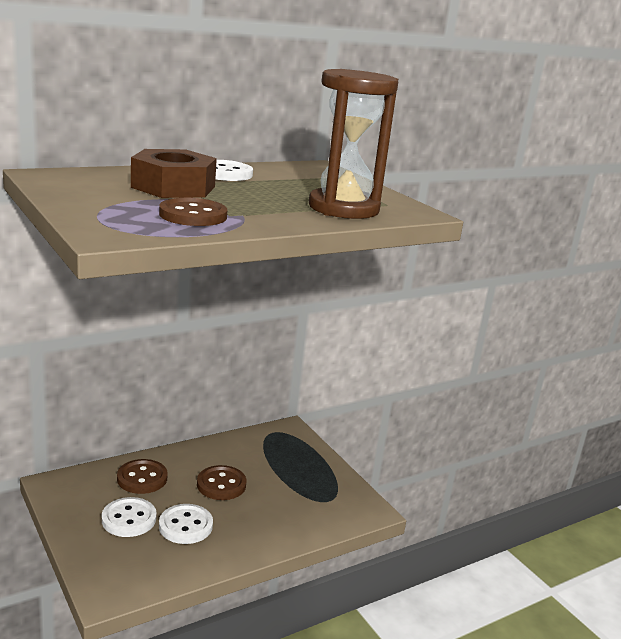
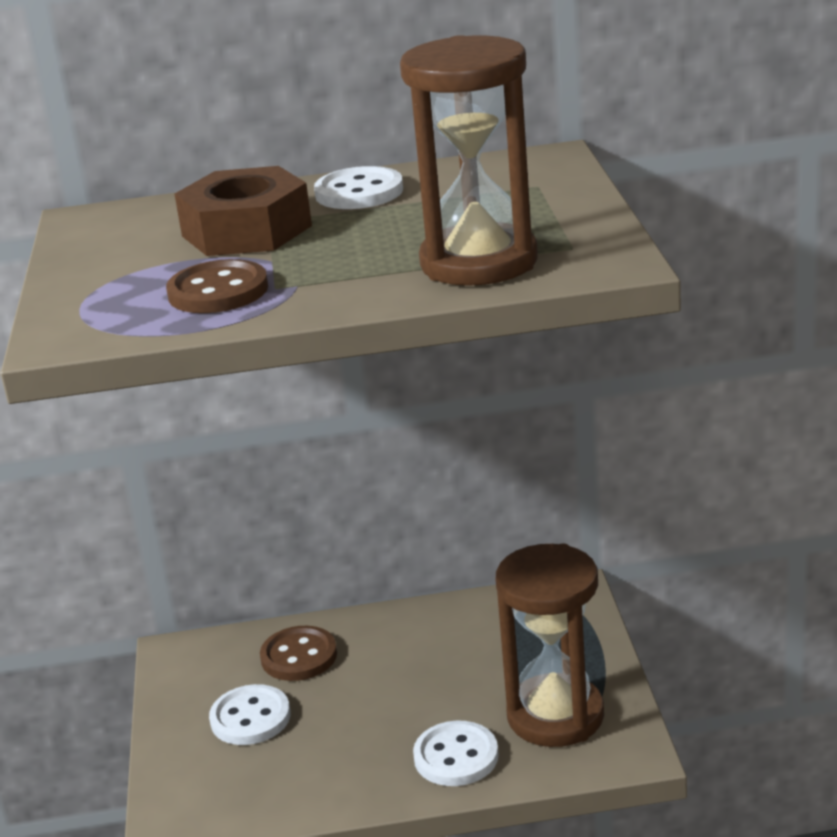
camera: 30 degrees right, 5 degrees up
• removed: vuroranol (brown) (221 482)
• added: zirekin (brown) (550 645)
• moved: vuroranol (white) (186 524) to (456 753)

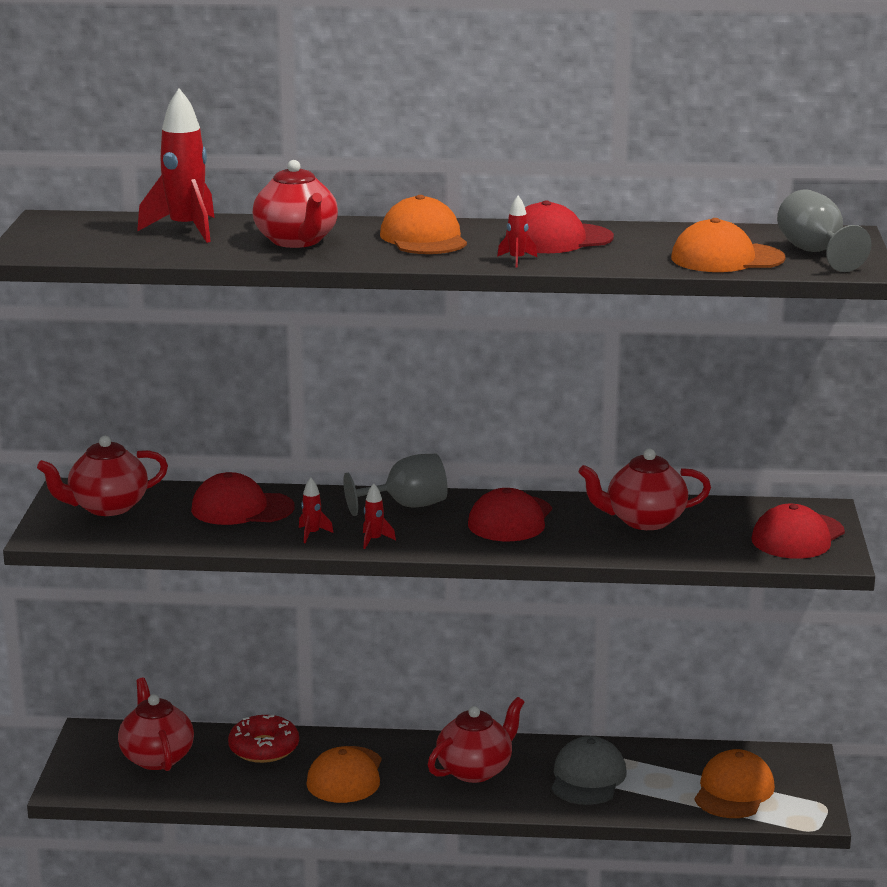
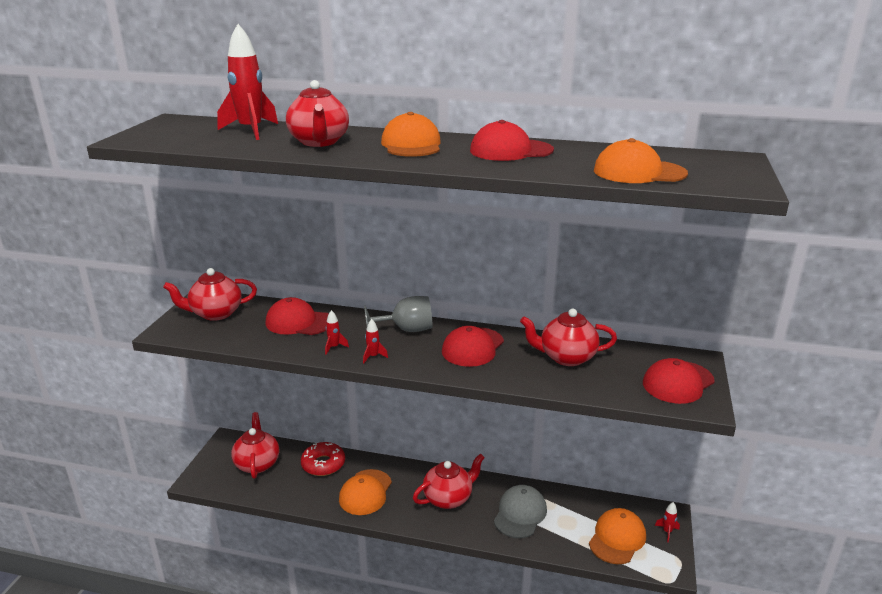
camera: 10 degrees right, 5 degrees up
• removed: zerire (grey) (824 230)
• moved: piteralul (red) (517 231) to (667 522)

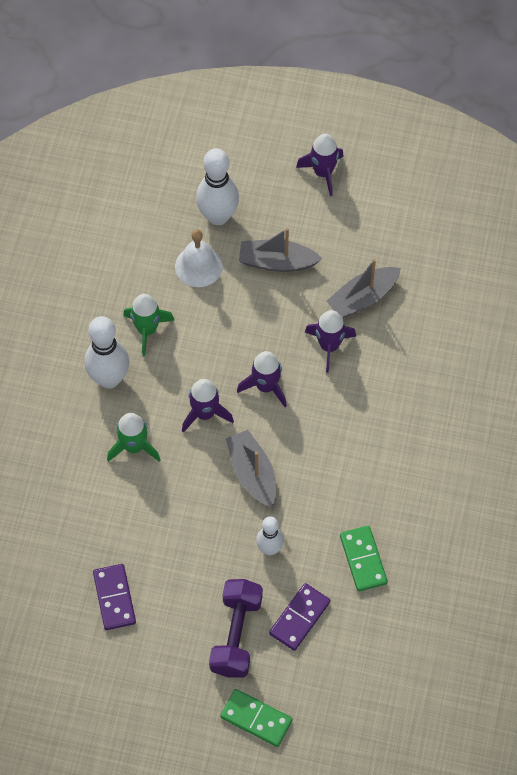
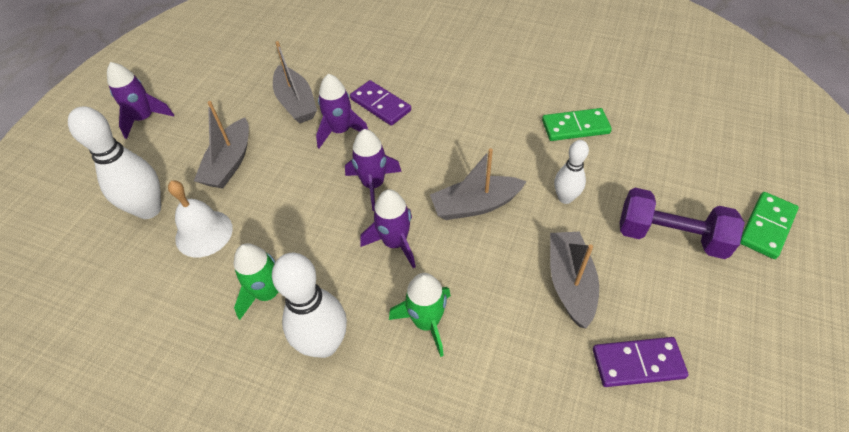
camera: 80 degrees left, 10 degrees down
• added: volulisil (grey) (574 280)
• moved: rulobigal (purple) (299 617) to (380 103)

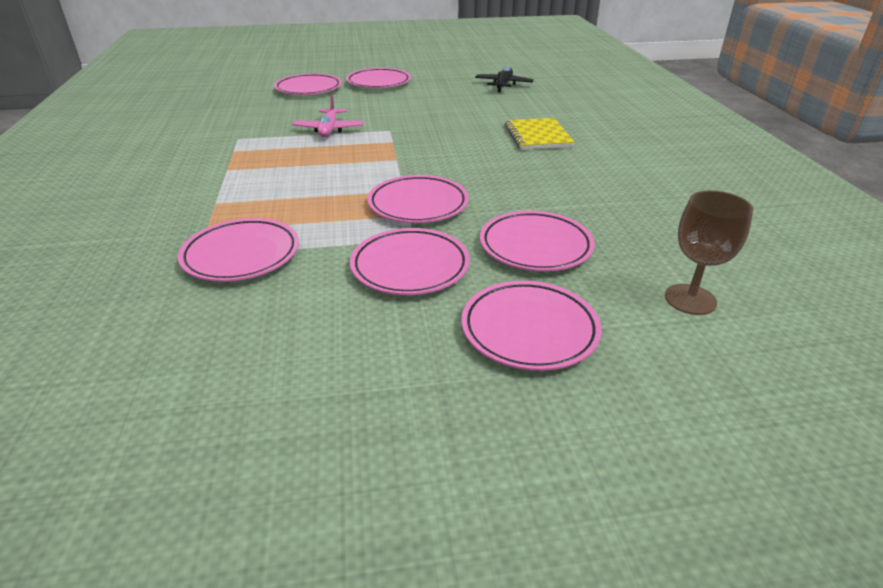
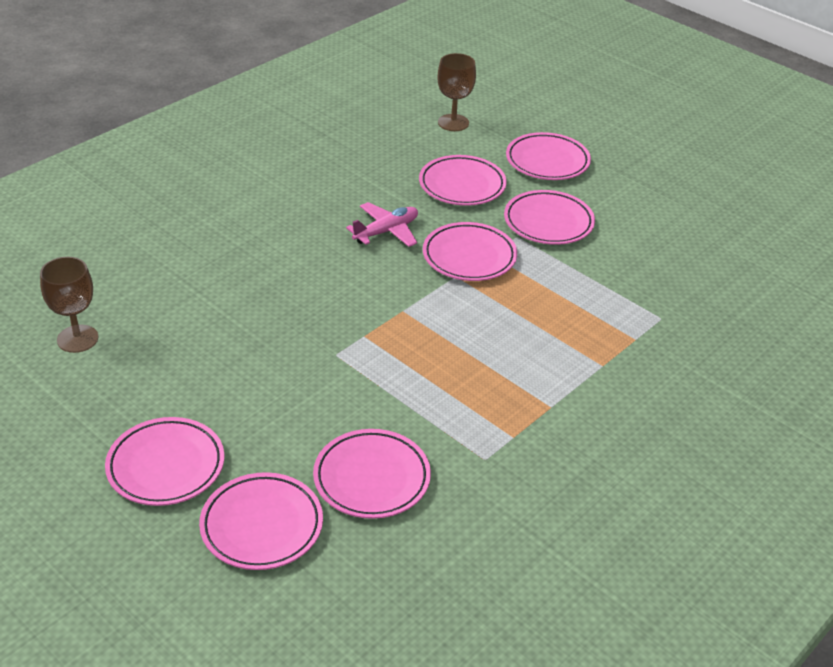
camera: 130 degrees left, 5 degrees up
• removed: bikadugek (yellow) (539 134)
• moved: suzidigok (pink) (238 250) to (372 474)
• moved: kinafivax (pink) (328 115) to (382 224)
• replaced: kinafivax (black) (504 79) to zerire (brown) (69 305)

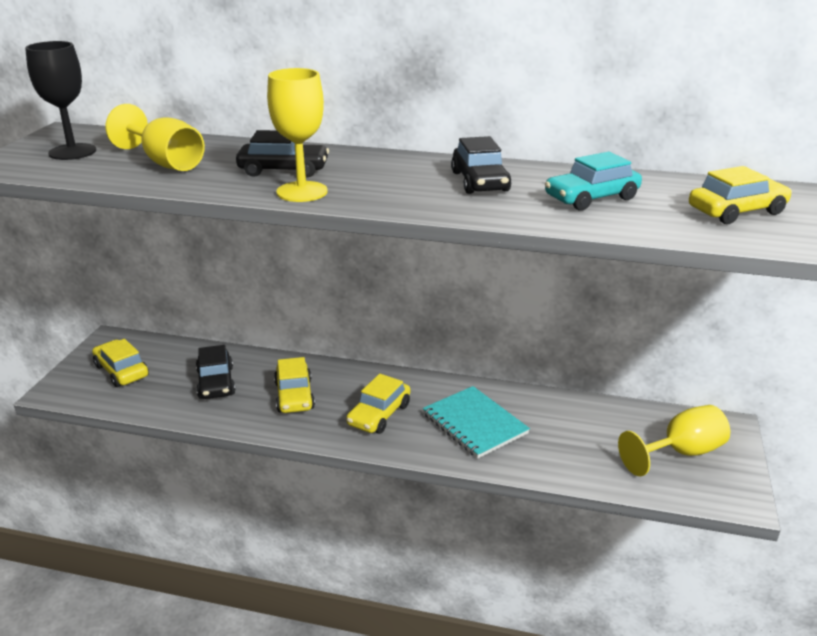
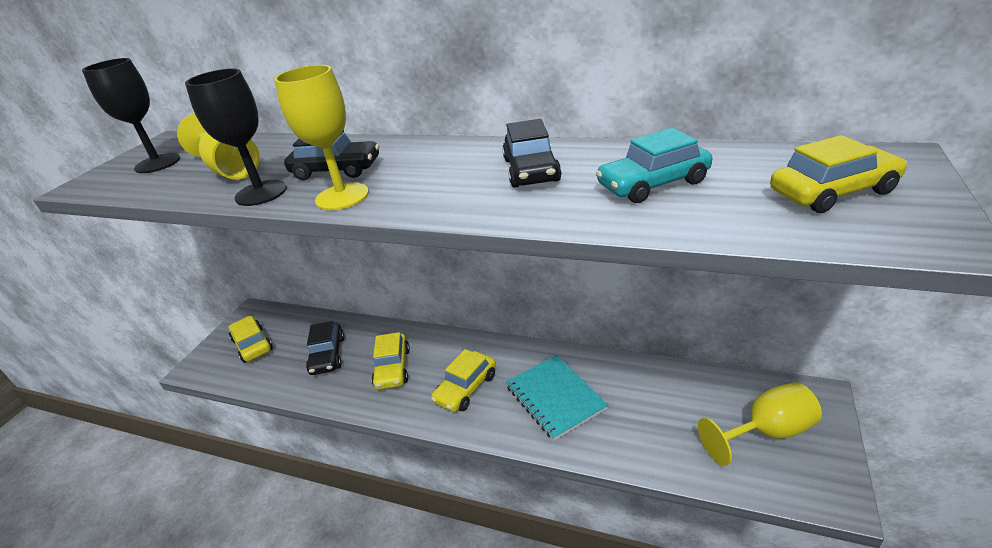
camera: 10 degrees right, 5 degrees up
• added: zerire (black) (236 137)

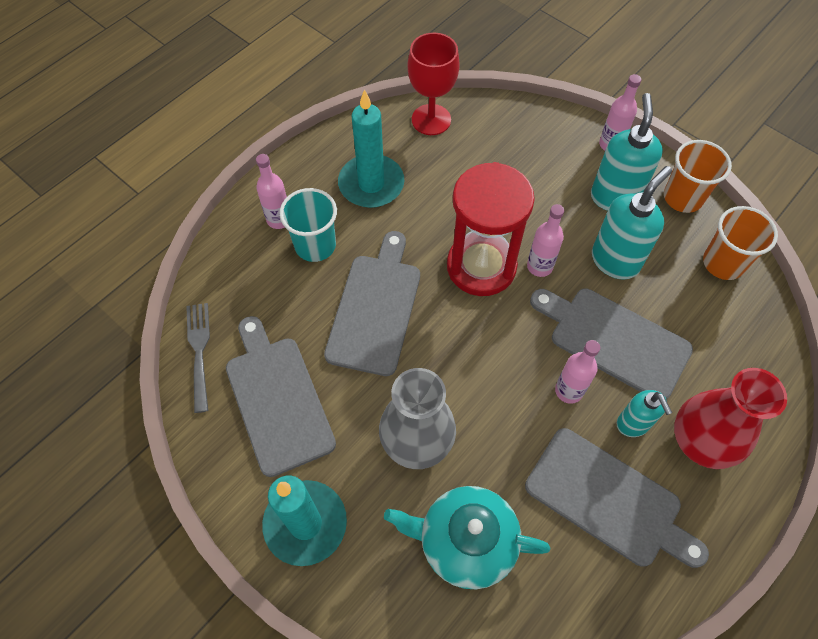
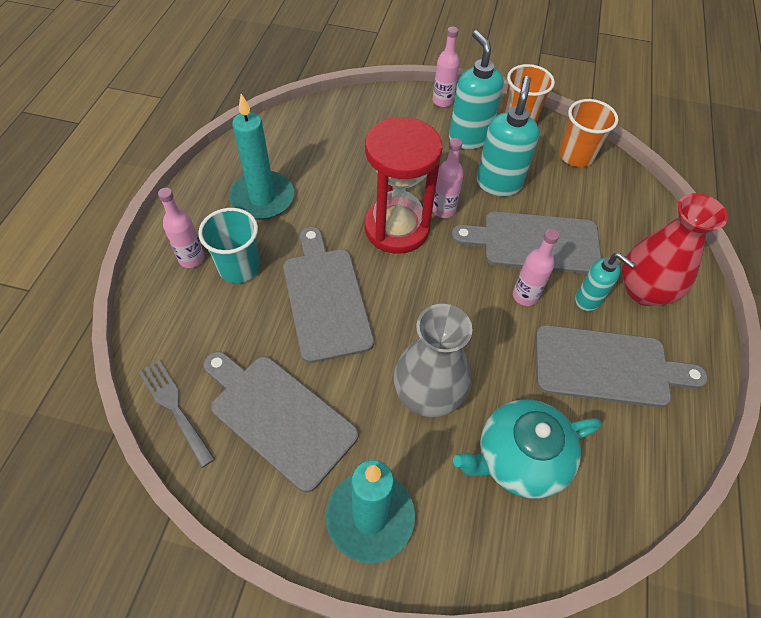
camera: 30 degrees left, 5 degrees down
• removed: zerire (red) (434 84)

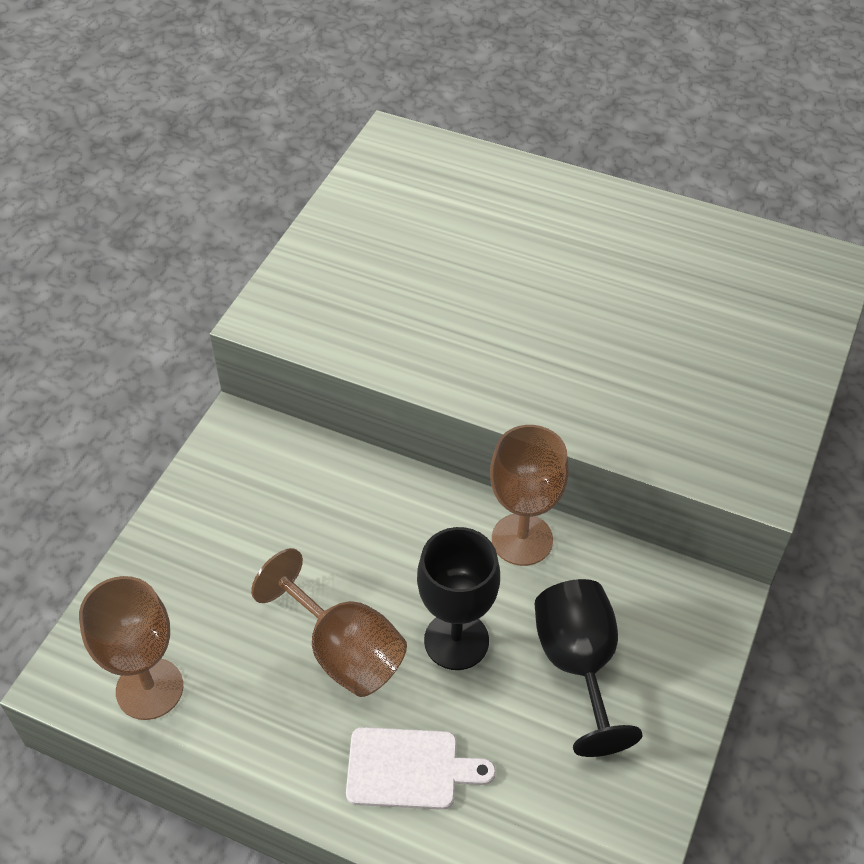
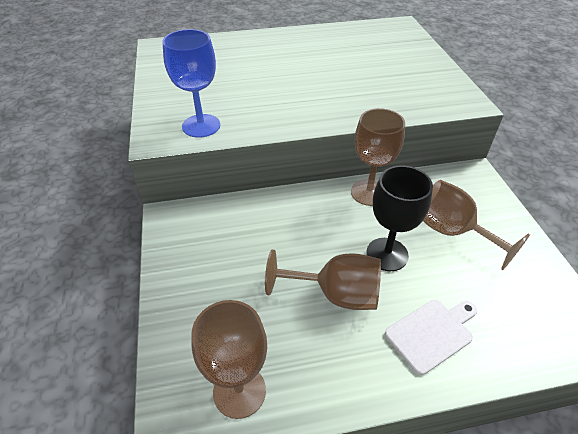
camera: 35 degrees left, 5 degrees down
• added: zerire (blue) (191 83)
• recoloured: zerire (black) (589 668) to zerire (brown) (476 225)

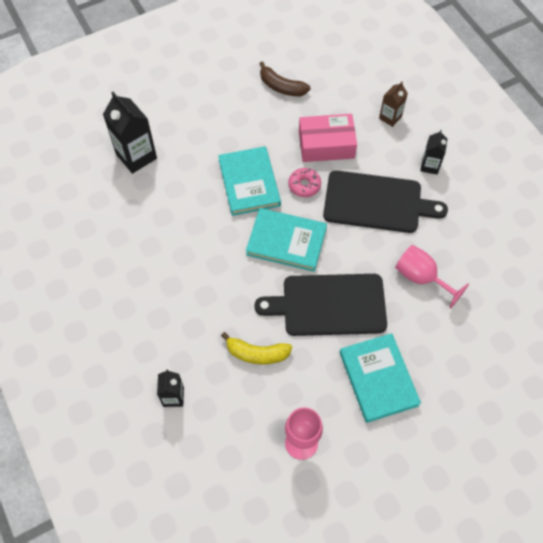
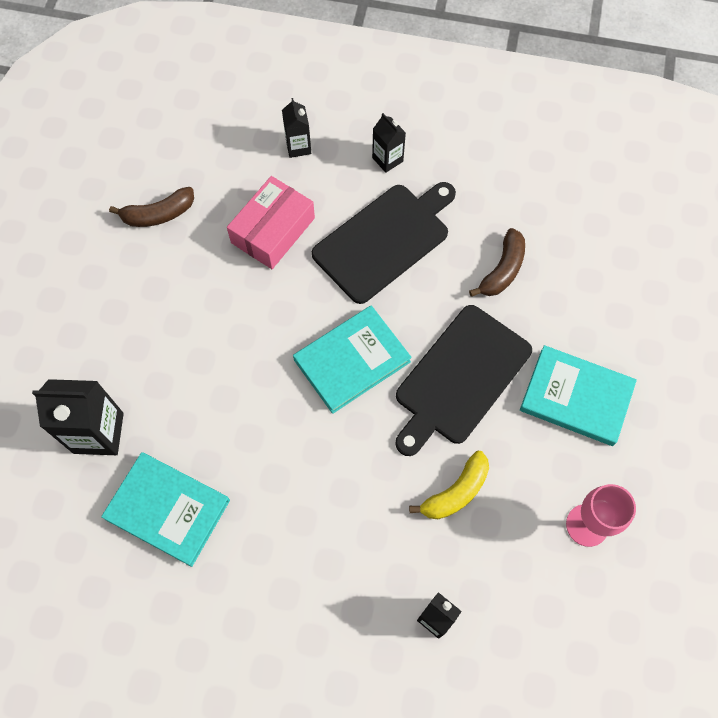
camera: 50 degrees left, 5 degrees up
• removed: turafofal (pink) (304 182)
• moved: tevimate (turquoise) (249 181) to (165 509)
• replaced: zerire (pink) (432 277) to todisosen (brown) (497 262)
• recoloured: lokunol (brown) (393 104) to lokunol (black) (296 128)

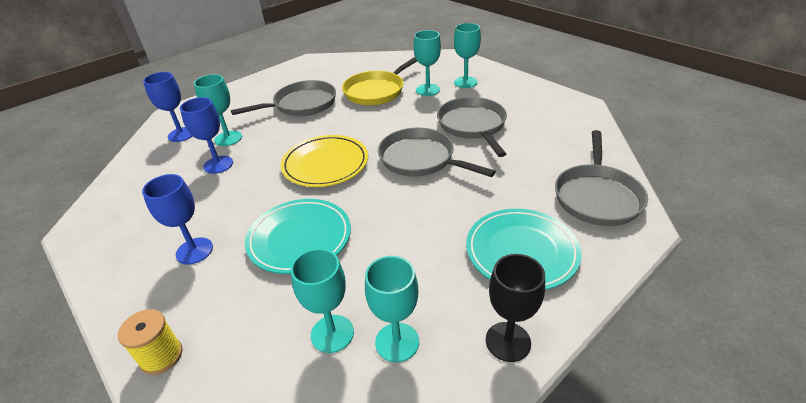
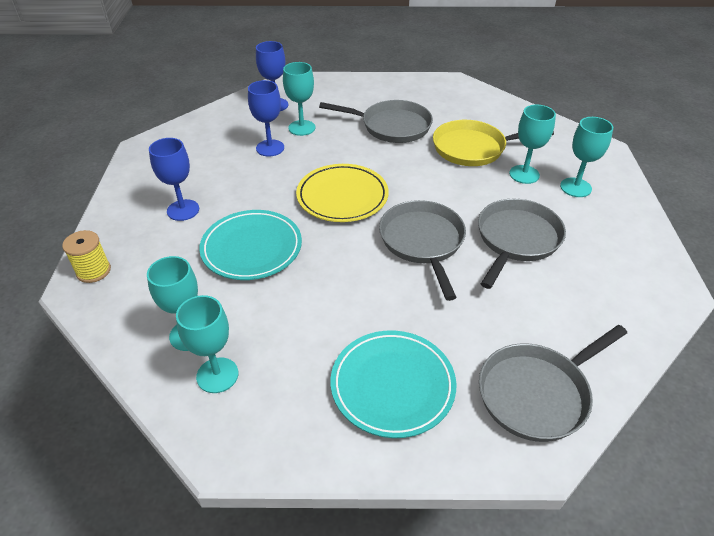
camera: 40 degrees right, 5 degrees up
• removed: zerire (black) (515 308)

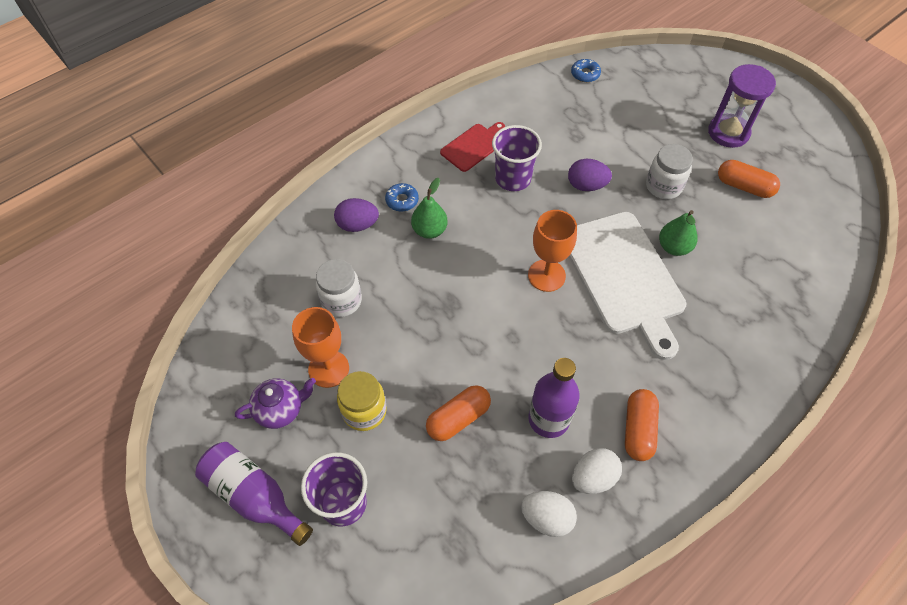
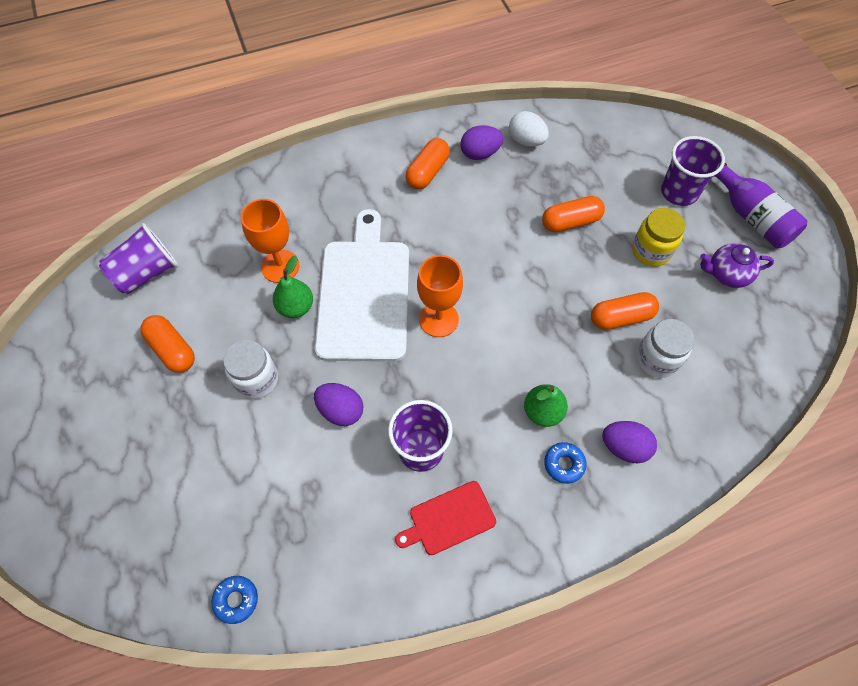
camera: 160 degrees left, 5 degrees up
• removed: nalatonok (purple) (554 398)
• removed: zirekin (purple) (742 106)
• added: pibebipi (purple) (139 258)
• added: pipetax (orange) (625 311)
• moved: zerire (orange) (320 347) to (270 241)
• recoloured: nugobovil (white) (597 471) to nugobovil (purple) (481 142)

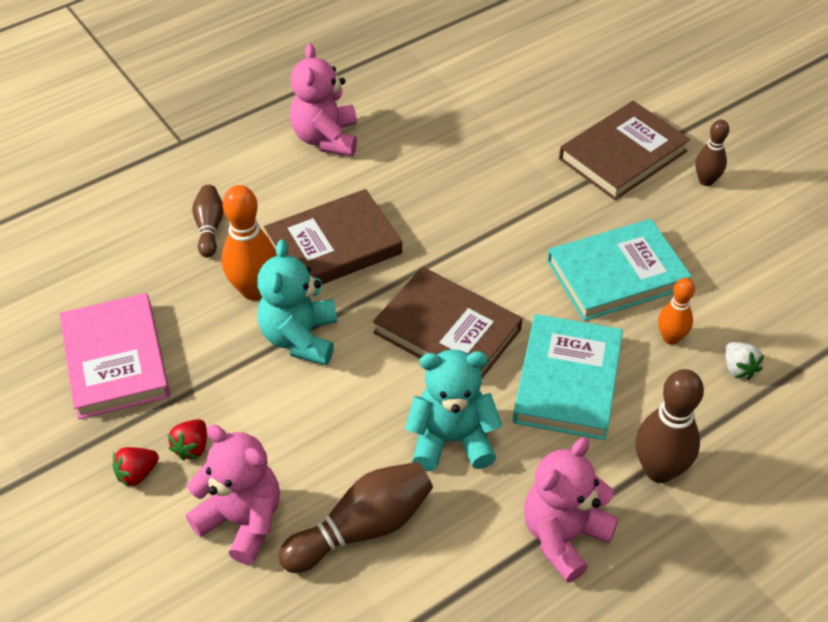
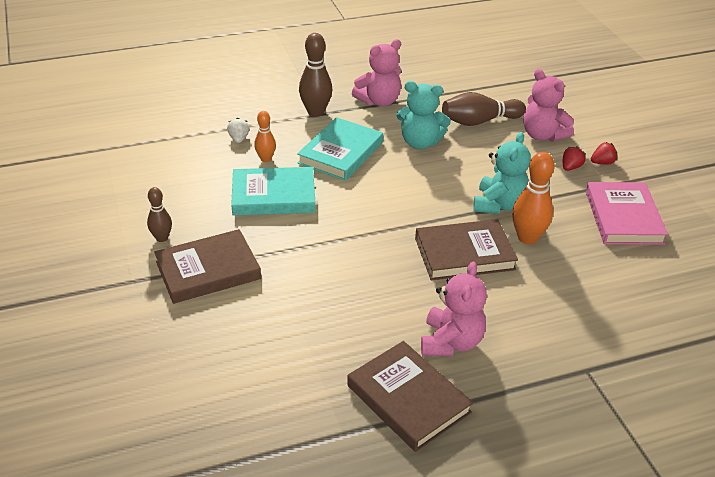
camera: 165 degrees left, 10 degrees down
• removed: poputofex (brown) (208 221)
• moved: tevimate (brown) (447 322) to (410 396)

